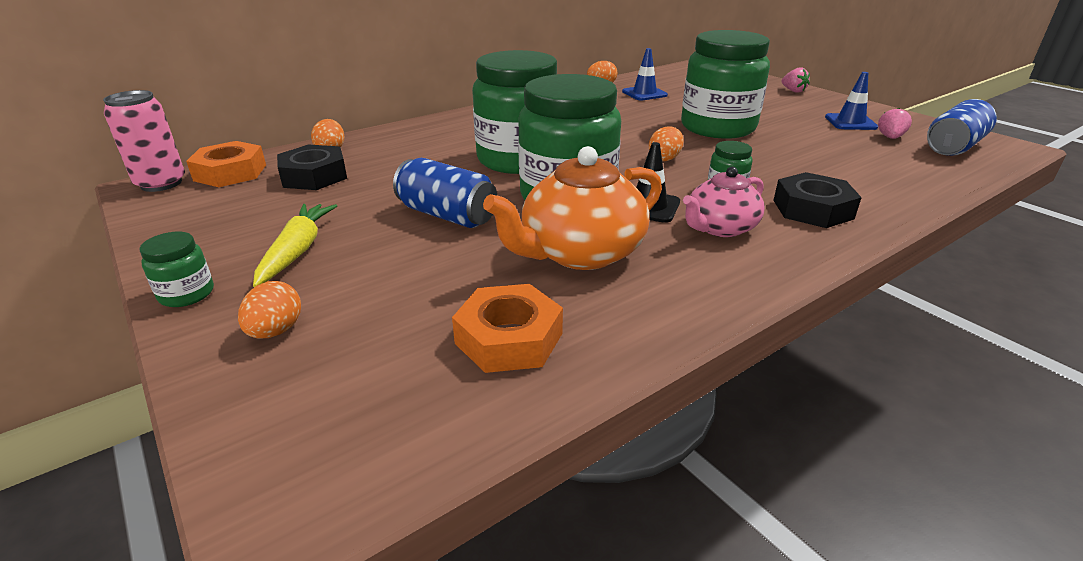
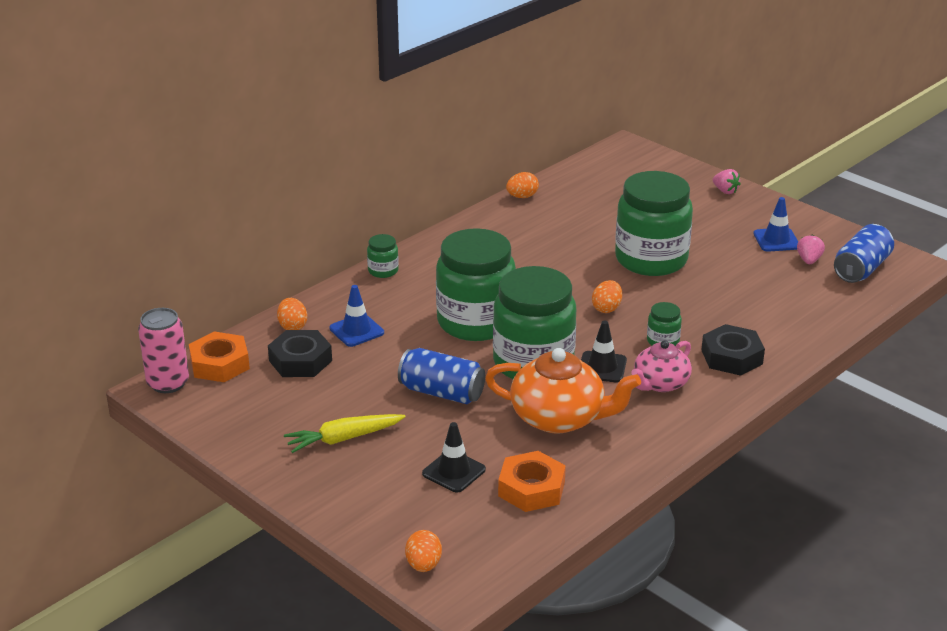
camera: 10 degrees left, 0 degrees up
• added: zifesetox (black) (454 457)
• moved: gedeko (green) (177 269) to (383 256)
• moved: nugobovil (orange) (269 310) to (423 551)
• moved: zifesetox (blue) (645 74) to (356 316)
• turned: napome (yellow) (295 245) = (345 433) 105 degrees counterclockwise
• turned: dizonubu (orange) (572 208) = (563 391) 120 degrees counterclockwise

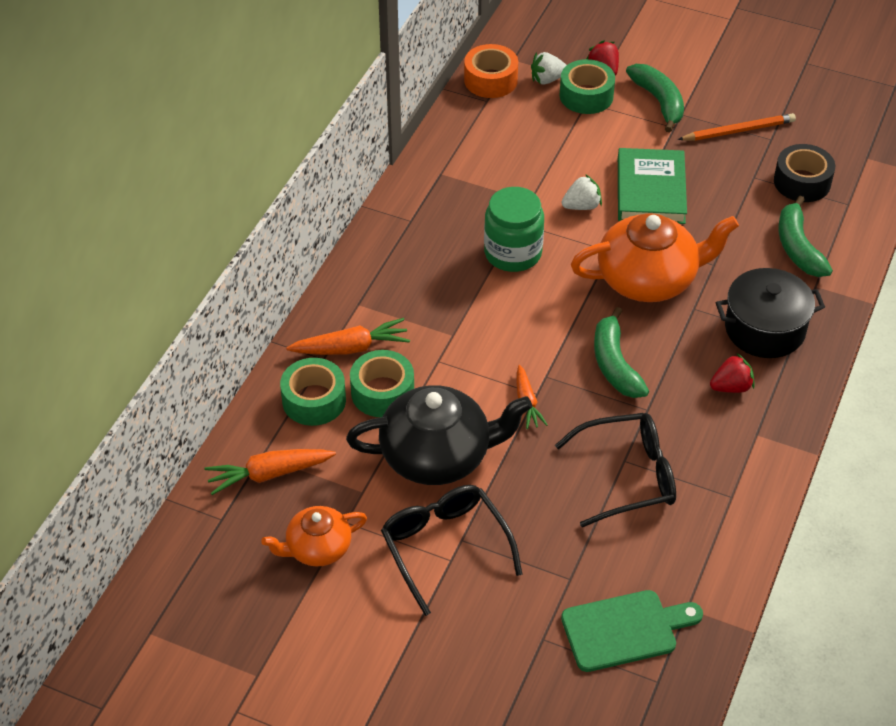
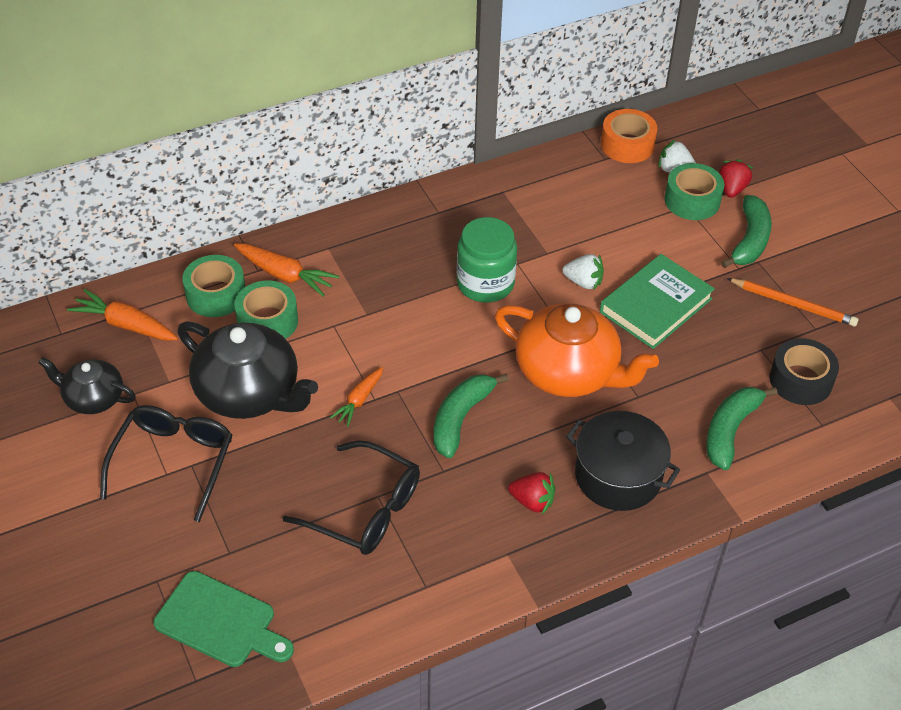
camera: 40 degrees right, 0 degrees up
• recoloured: dizonubu (orange) (314 536) to dizonubu (black) (87 385)

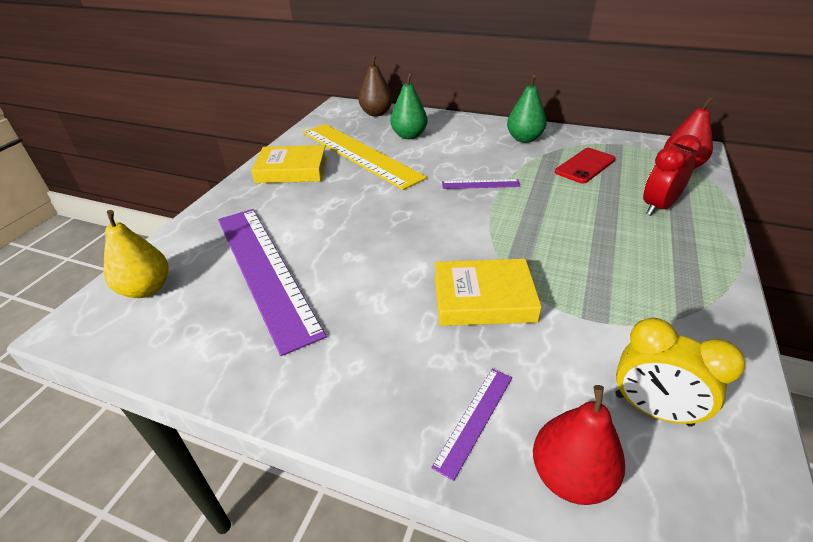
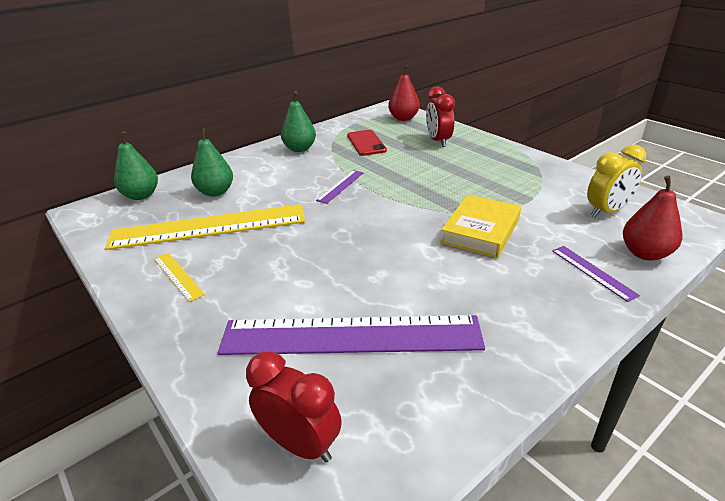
camera: 60 degrees left, 5 degrees down
• replaced: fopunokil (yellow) (136 254) to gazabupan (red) (294 406)
• replaced: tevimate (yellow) (289 164) to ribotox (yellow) (179 277)
• recoloured: fopunokil (brown) (376 85) to fopunokil (green) (136 165)

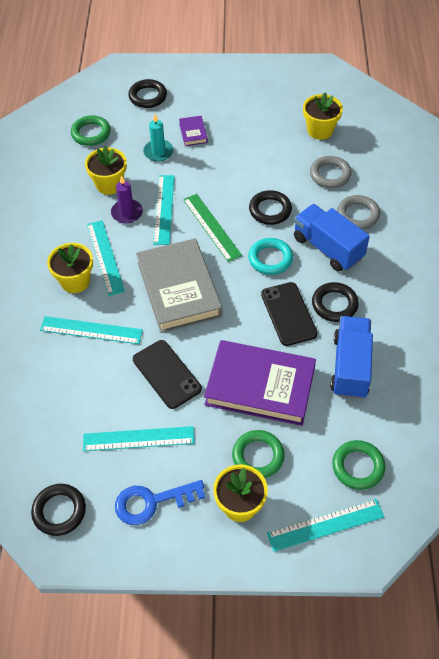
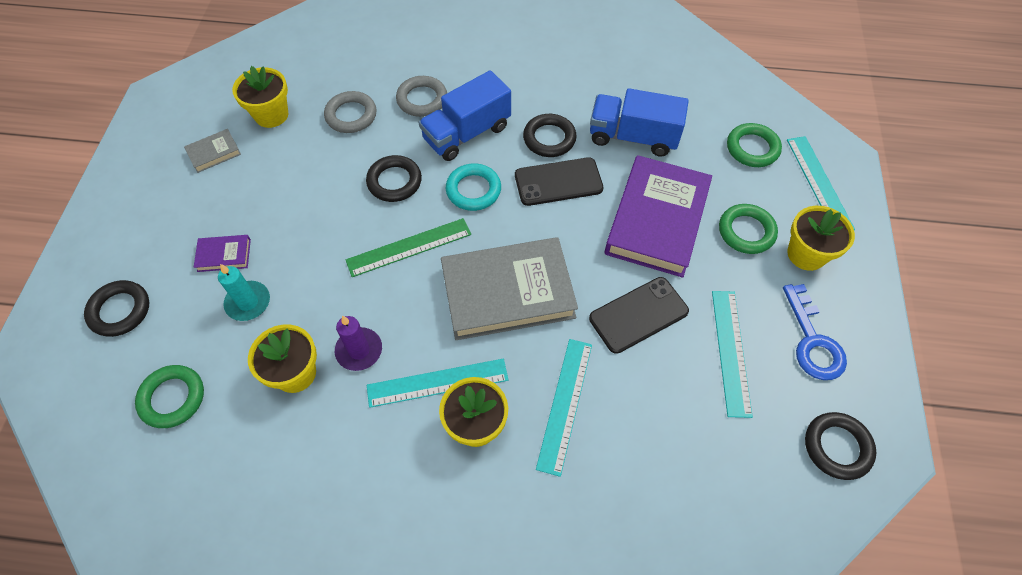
camera: 85 degrees left, 5 degrees up
• removed: ribotox (turquoise) (163 210)
• added: tevimate (grey) (212 151)

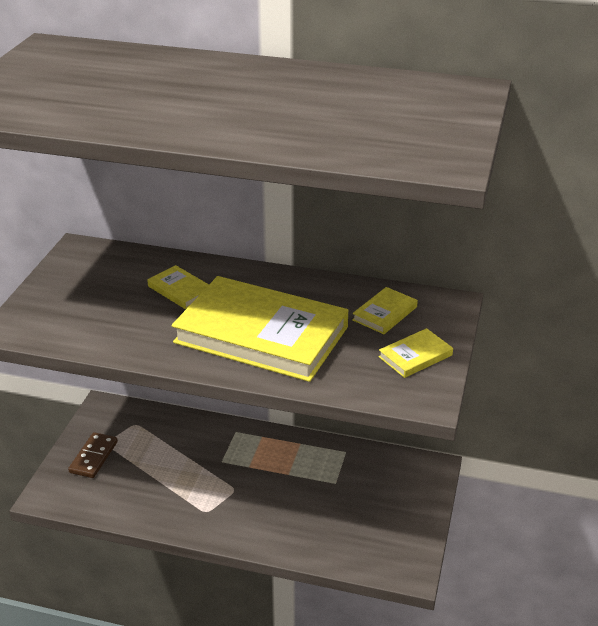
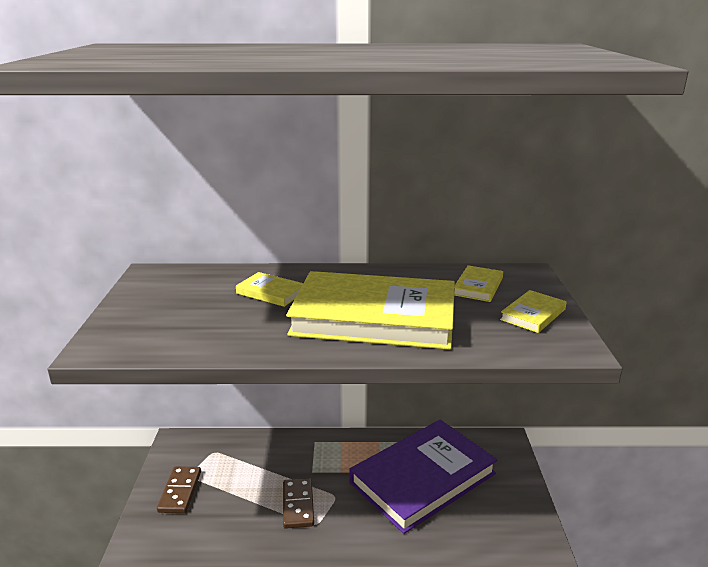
camera: 15 degrees left, 10 degrees down
• added: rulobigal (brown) (298 503)
• added: tevimate (purple) (423 477)

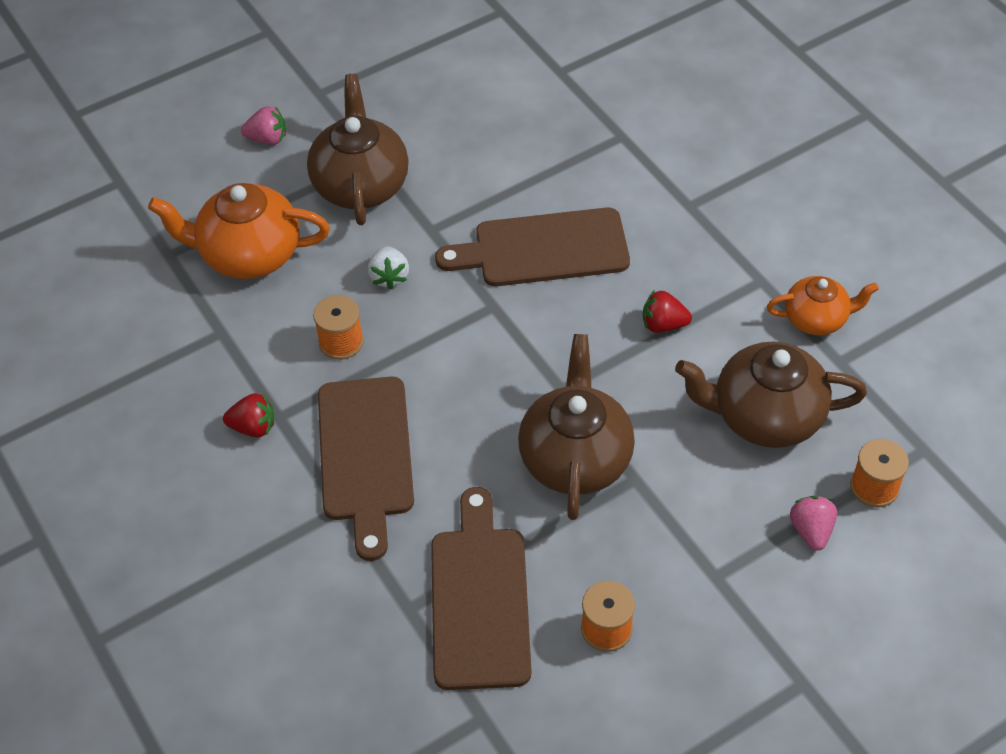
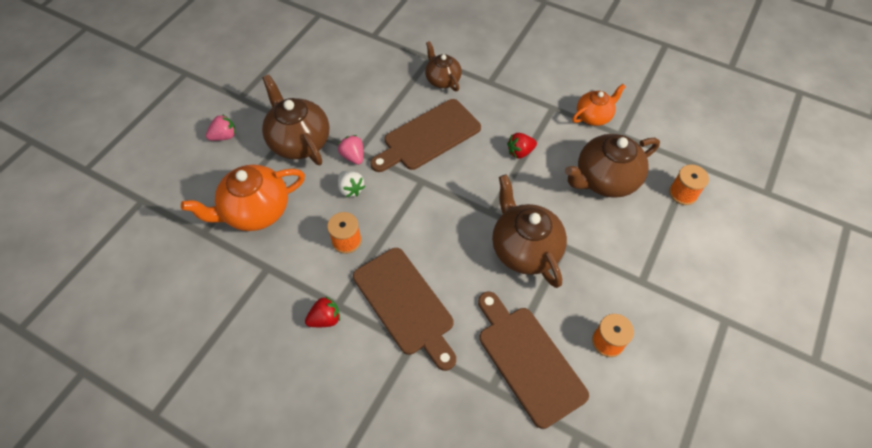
camera: 30 degrees left, 5 degrees up
• added: dizonubu (brown) (443 66)
• moved: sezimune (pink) (813 523) to (350 150)

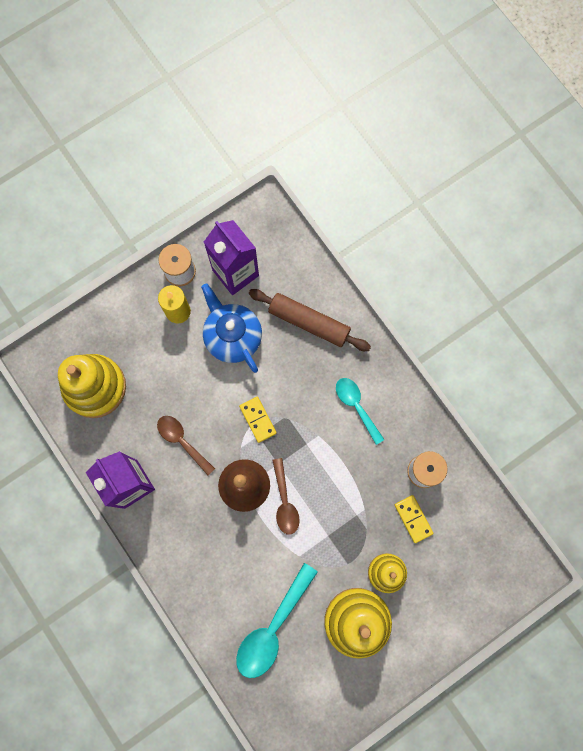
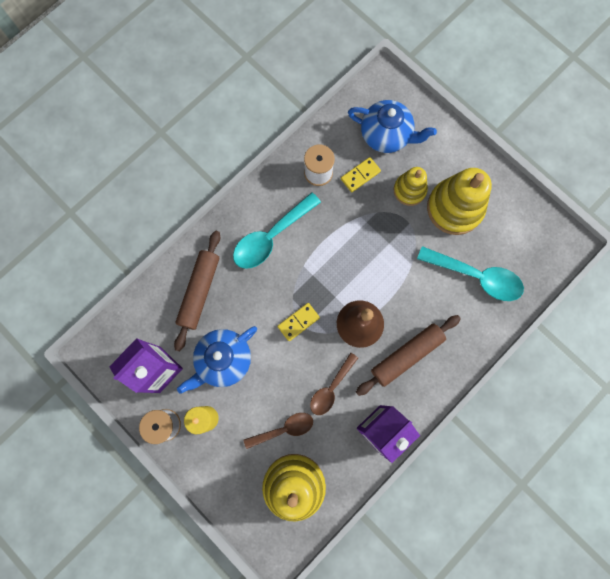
camera: 100 degrees left, 0 degrees up
• added: dizonubu (blue) (392 126)
• added: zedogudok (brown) (408 355)
• moved: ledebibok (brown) (286 496) to (278 431)
• resized: ledebibok (turquoise) (360 411) = (277 230) x1.58

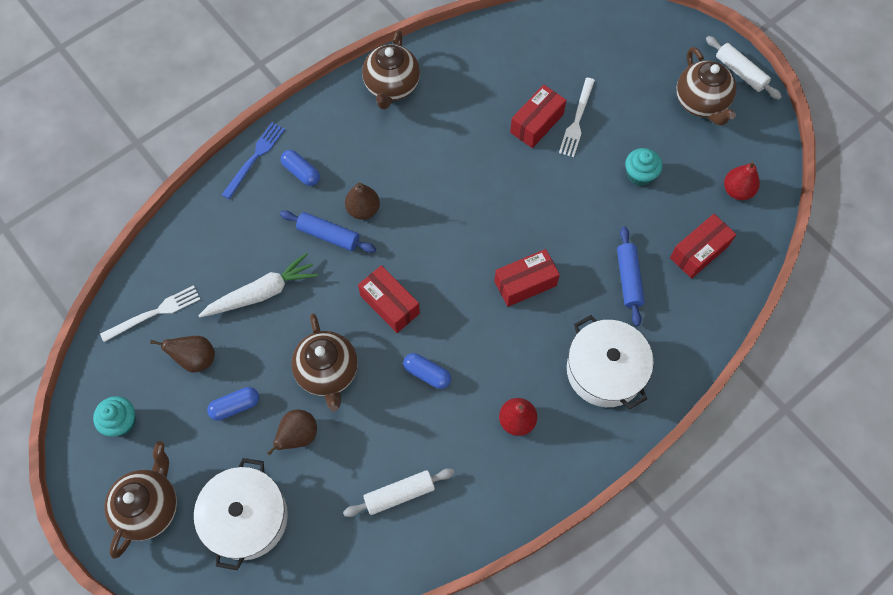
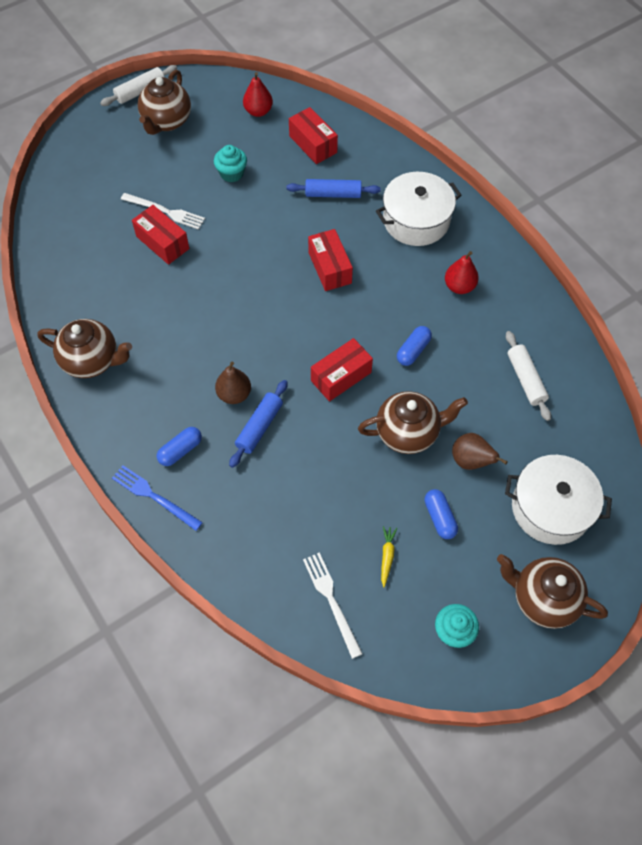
camera: 85 degrees left, 5 degrees down
• removed: napome (white) (258 285)
• replaced: fopunokil (brown) (182 354) to napome (yellow) (389 556)
• turned: dizonubu (brown) (706 86) = (164 102) 120 degrees clockwise

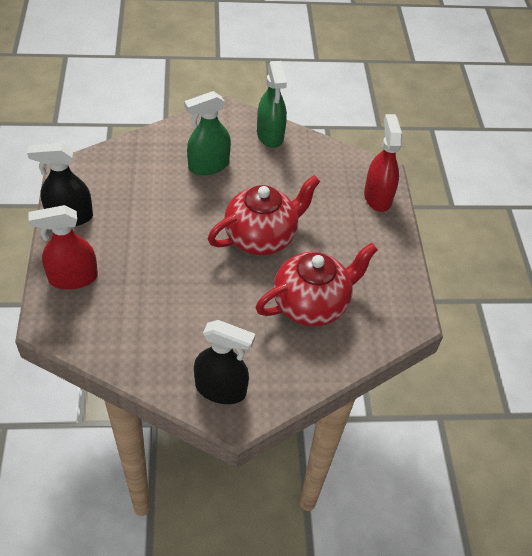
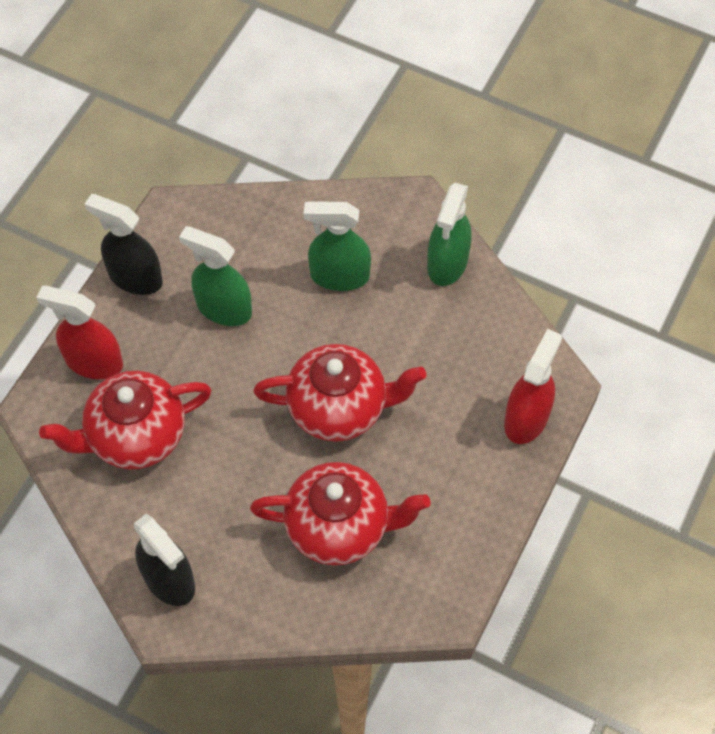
camera: 35 degrees right, 10 degrees up
• added: dizonubu (red) (125 420)
• added: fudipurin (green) (215 276)

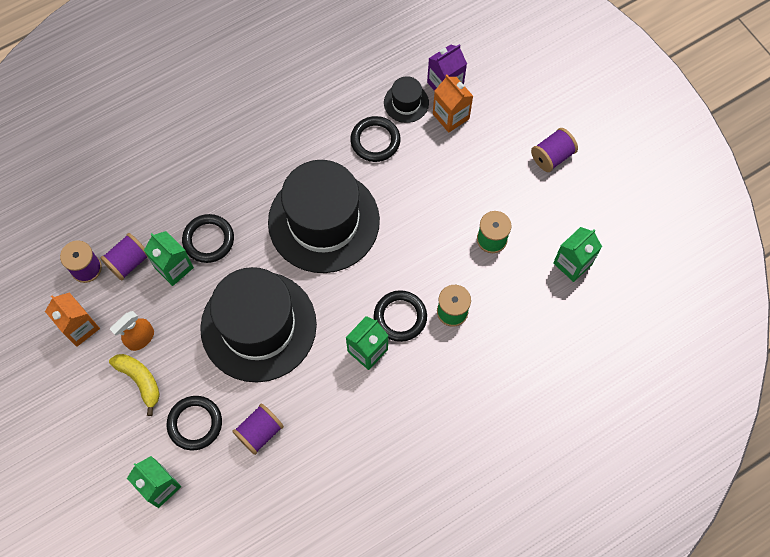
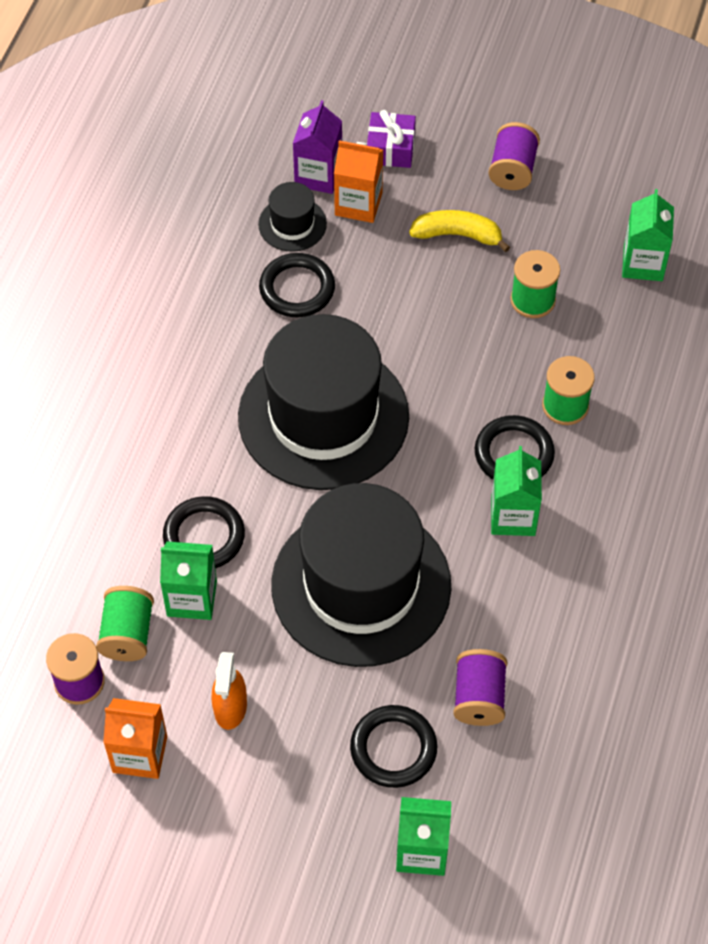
camera: 40 degrees left, 10 degrees down
• added: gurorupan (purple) (391 139)
• moved: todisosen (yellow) (134 385) to (459 231)
• recoloured: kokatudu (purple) (124 257) to kokatudu (green) (125 623)

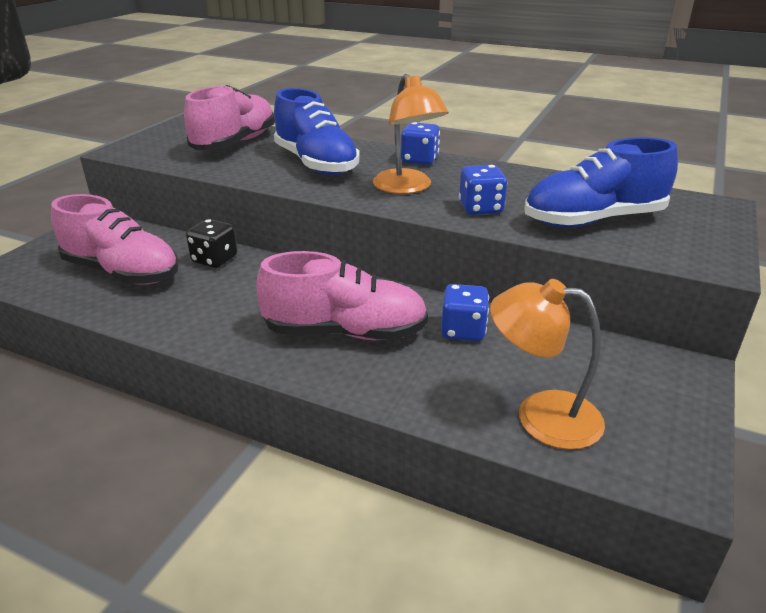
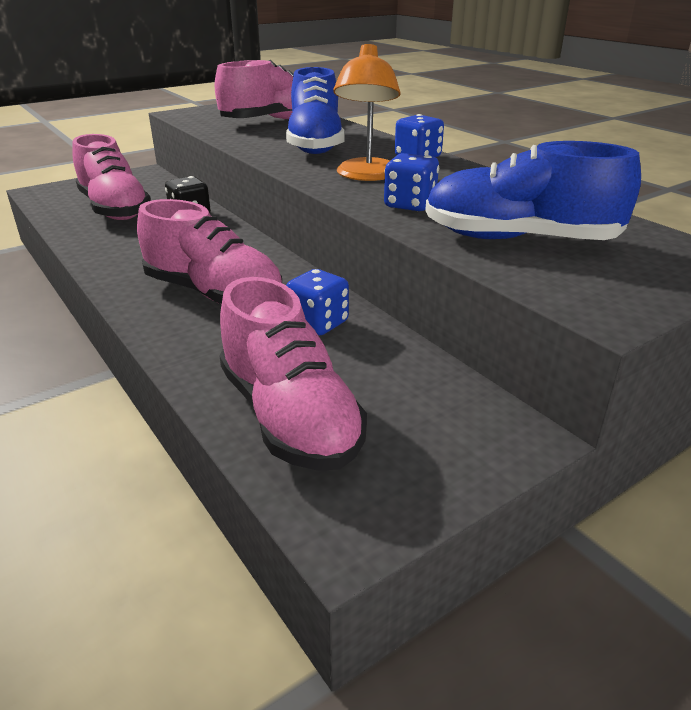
camera: 30 degrees right, 0 degrees up
• replaced: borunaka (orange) (547 364) to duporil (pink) (293 374)

